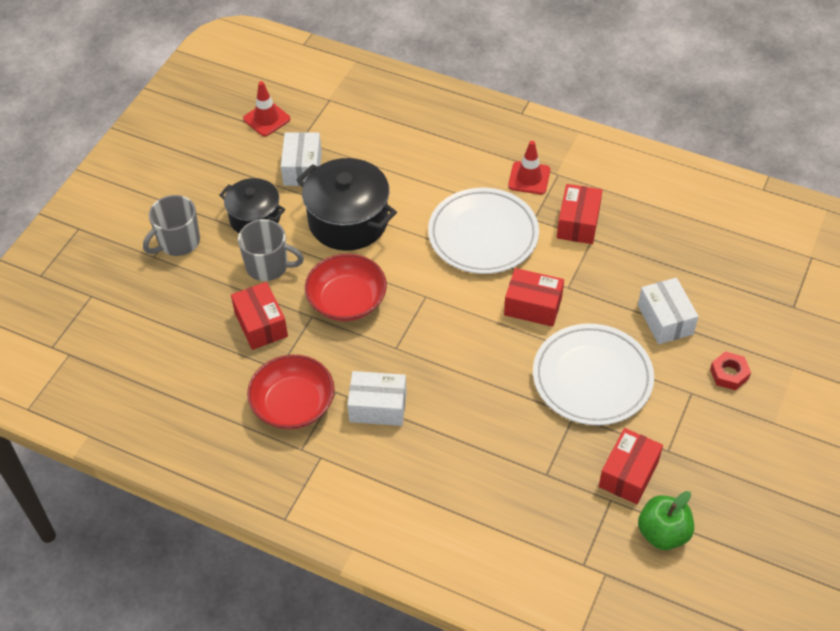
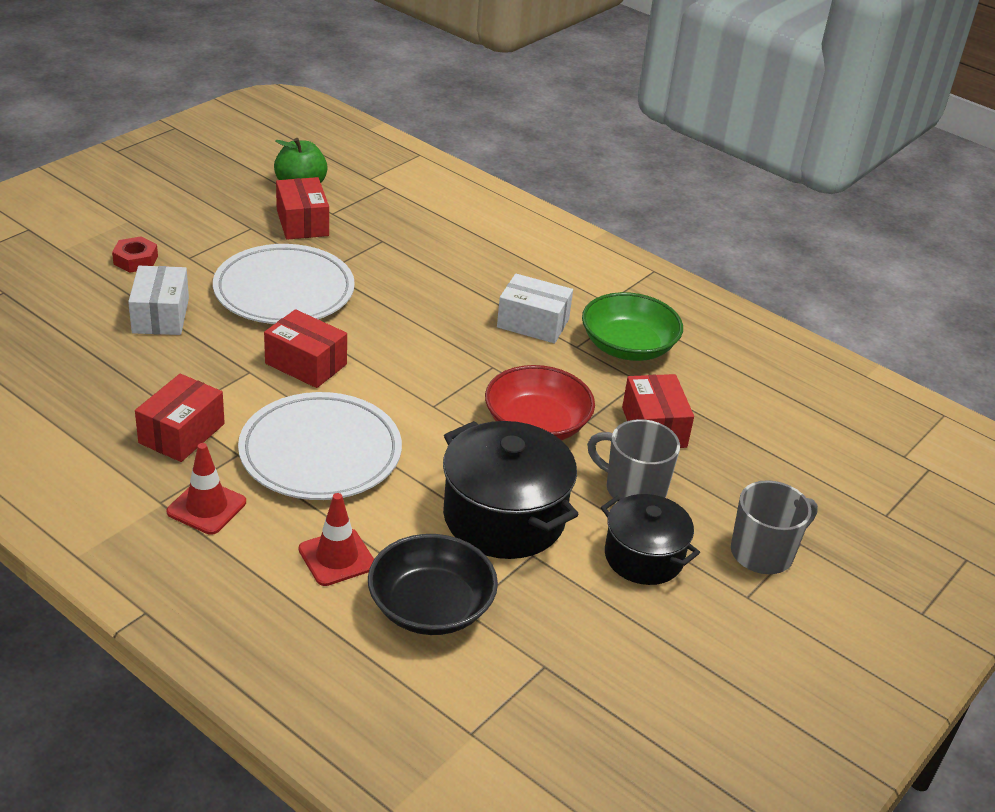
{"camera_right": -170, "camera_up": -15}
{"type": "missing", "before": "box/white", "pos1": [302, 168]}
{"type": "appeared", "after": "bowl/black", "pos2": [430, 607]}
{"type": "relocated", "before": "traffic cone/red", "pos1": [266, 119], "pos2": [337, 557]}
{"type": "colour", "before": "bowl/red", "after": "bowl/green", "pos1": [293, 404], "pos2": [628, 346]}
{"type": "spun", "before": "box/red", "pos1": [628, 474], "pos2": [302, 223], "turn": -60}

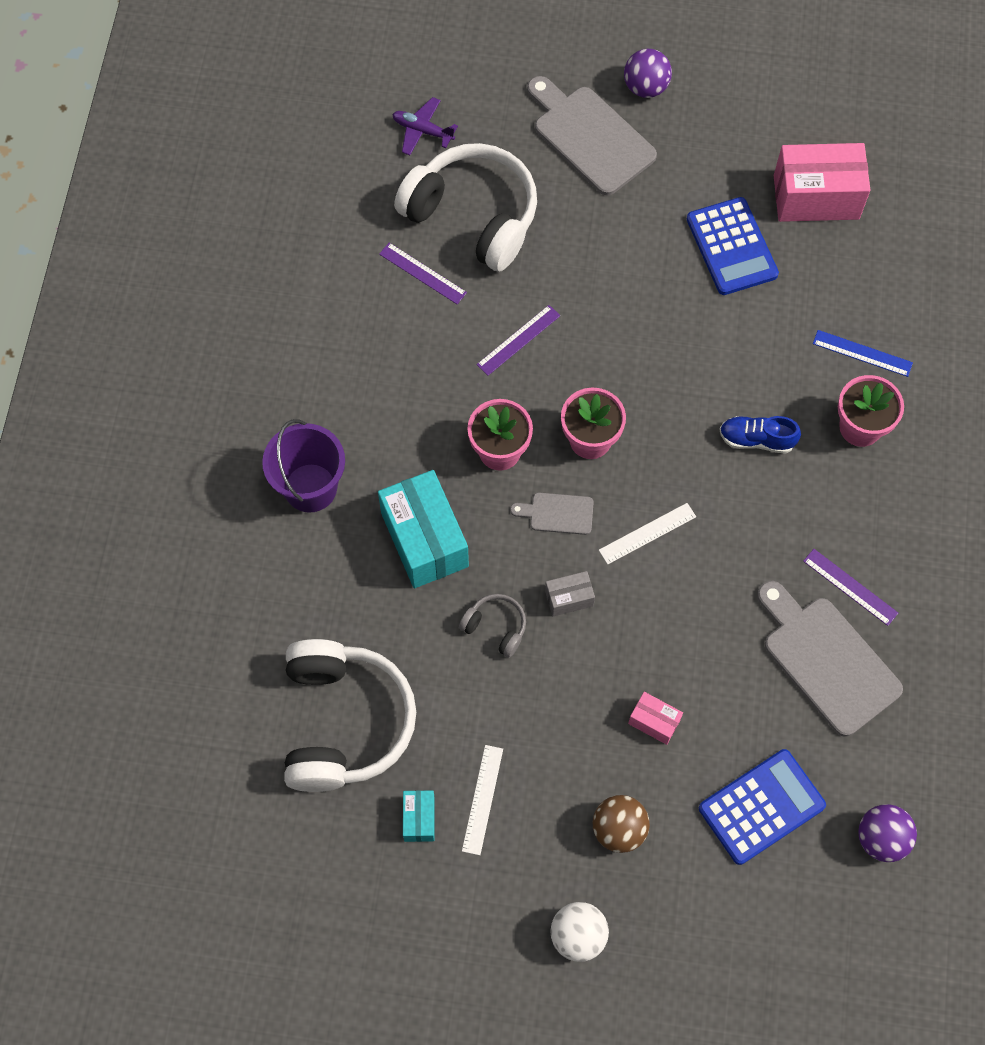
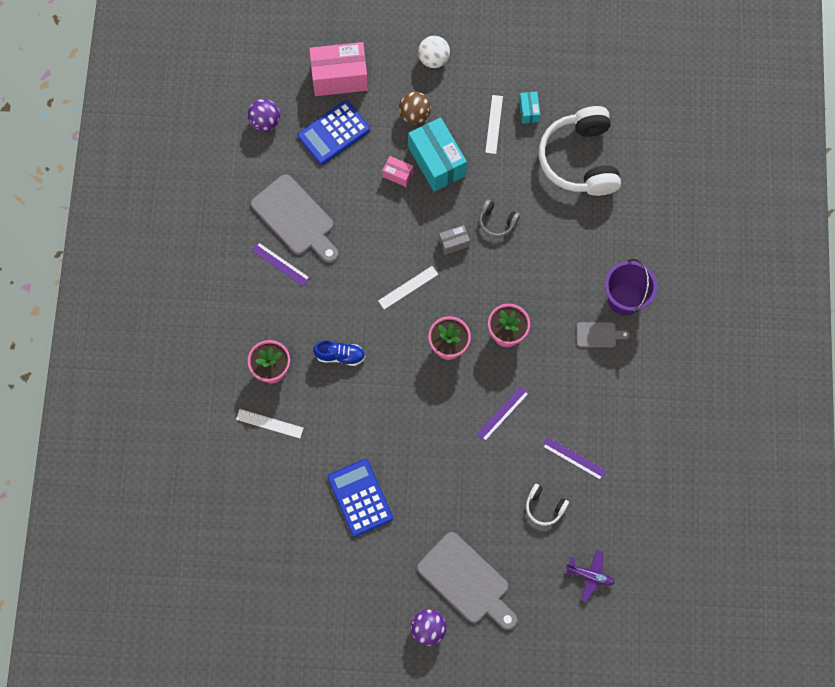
{"camera_right": 175, "camera_up": 5}
{"type": "relocated", "before": "box/turquoise", "pos1": [424, 539], "pos2": [437, 162]}
{"type": "relocated", "before": "cutting board/grey", "pos1": [557, 513], "pos2": [598, 335]}
{"type": "relocated", "before": "box/pink", "pos1": [816, 197], "pos2": [339, 77]}
{"type": "colour", "before": "ruler/blue", "after": "ruler/white", "pos1": [862, 353], "pos2": [269, 423]}
{"type": "size", "before": "headphones/white", "pos1": [473, 216], "pos2": [544, 507], "scale": 0.43}

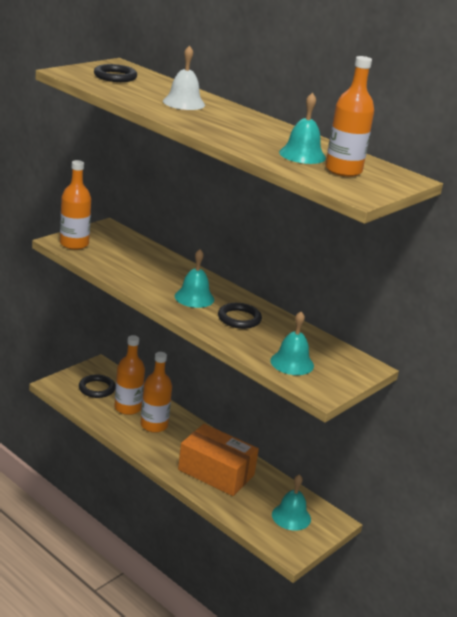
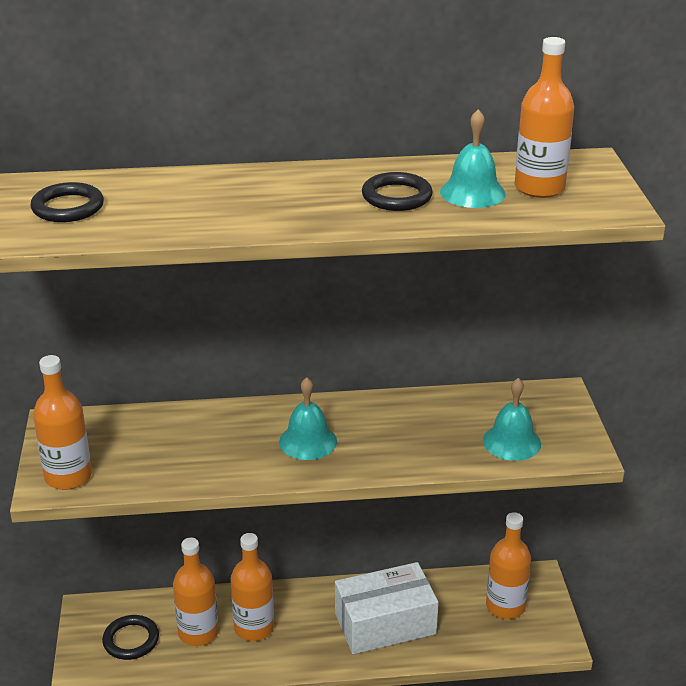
{"camera_right": -45, "camera_up": 5}
{"type": "missing", "before": "bell/white", "pos1": [184, 103]}
{"type": "relocated", "before": "ring/black", "pos1": [239, 318], "pos2": [396, 196]}
{"type": "exchanged", "before": "bell/turquoise", "after": "bottle/orange", "pos1": [291, 516], "pos2": [505, 606]}
{"type": "colour", "before": "box/orange", "after": "box/white", "pos1": [216, 472], "pos2": [385, 623]}

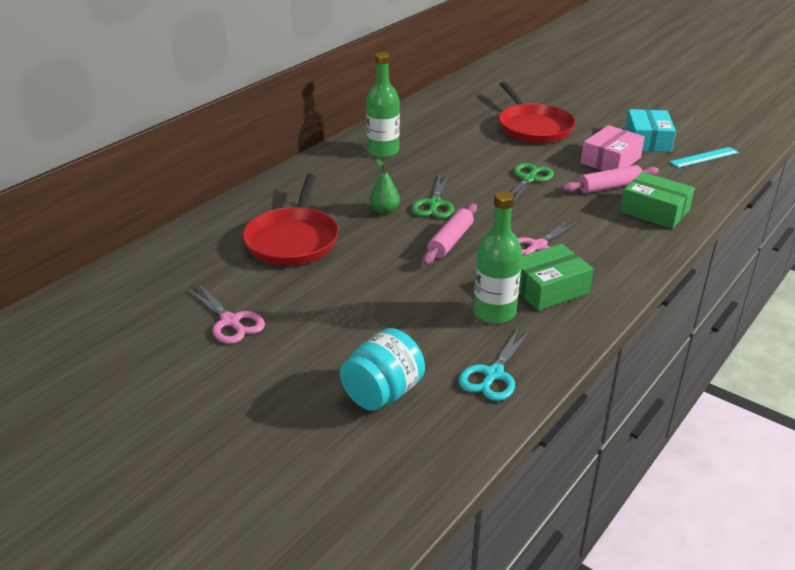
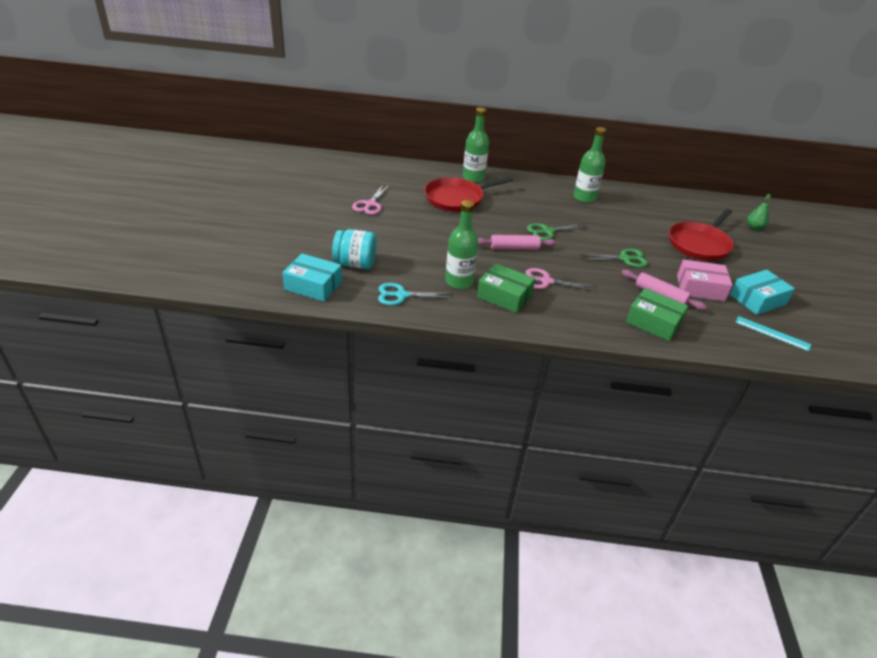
{"camera_right": 55, "camera_up": 5}
{"type": "appeared", "after": "box/turquoise", "pos2": [313, 285]}
{"type": "appeared", "after": "bottle/green", "pos2": [473, 178]}
{"type": "relocated", "before": "pear/green", "pos1": [384, 210], "pos2": [754, 227]}
{"type": "spun", "before": "box/green", "pos1": [654, 211], "pos2": [653, 322], "turn": -60}

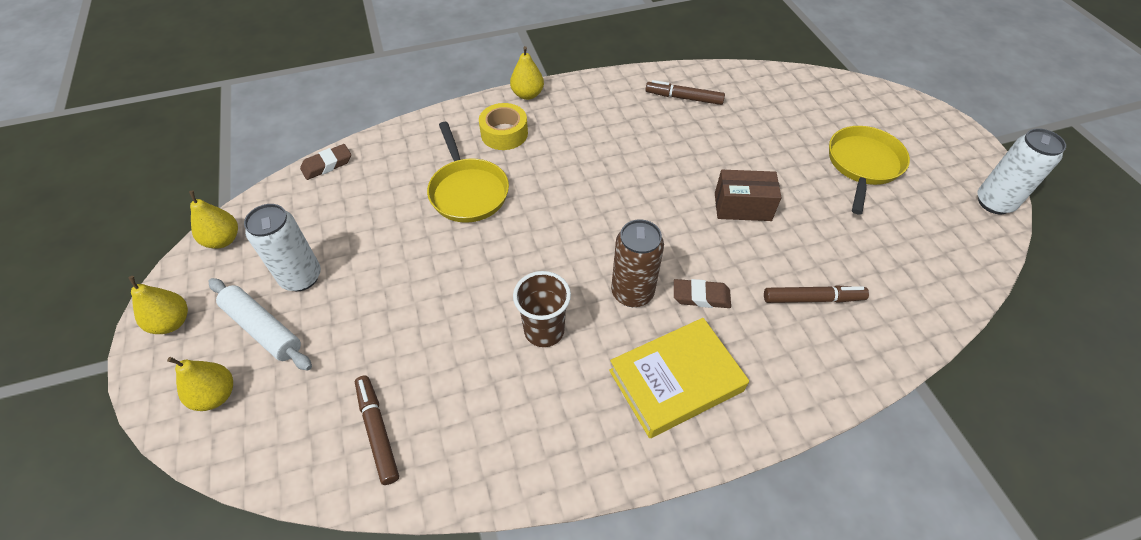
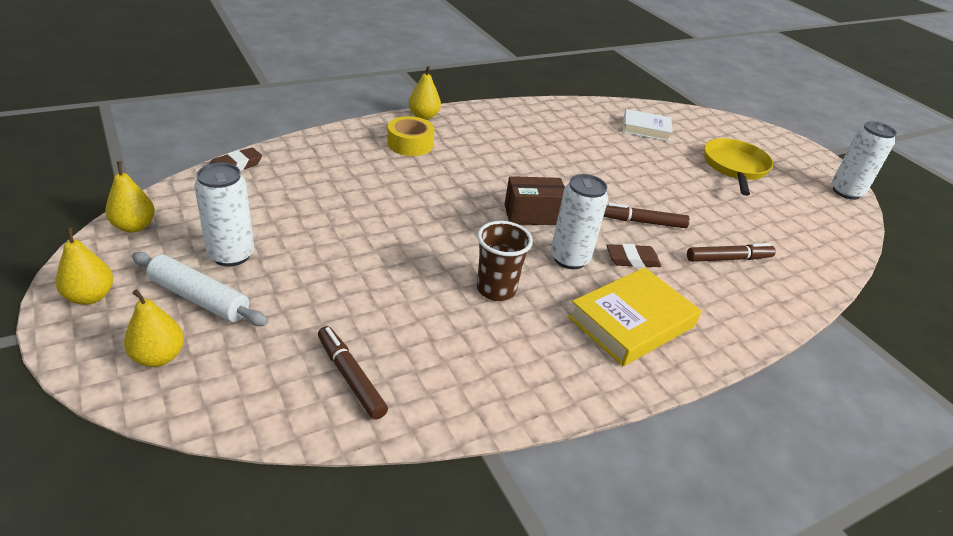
{"camera_right": -15, "camera_up": -15}
{"type": "missing", "before": "pan/yellow", "pos1": [468, 191]}
{"type": "appeared", "after": "book/white", "pos2": [646, 129]}
{"type": "relocated", "before": "marker/brown", "pos1": [684, 98], "pos2": [642, 222]}
{"type": "relocated", "before": "box/brown", "pos1": [742, 207], "pos2": [532, 215]}
{"type": "colour", "before": "can/brown", "after": "can/white", "pos1": [632, 293], "pos2": [569, 259]}

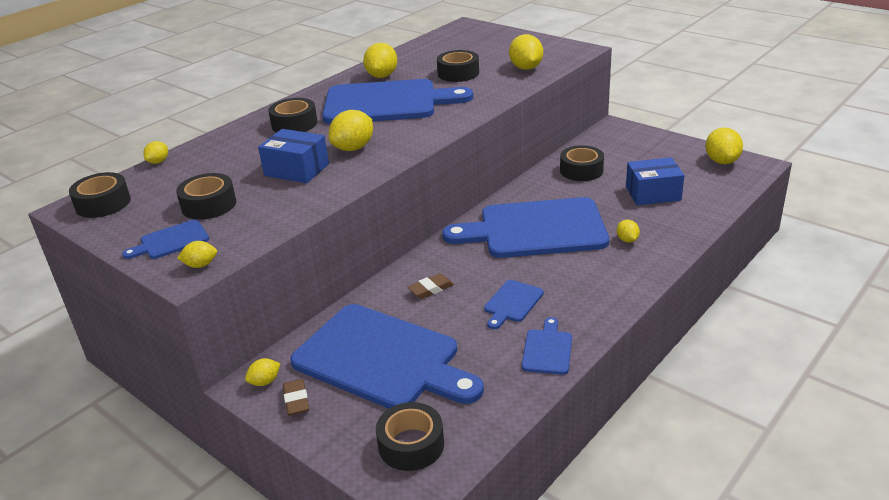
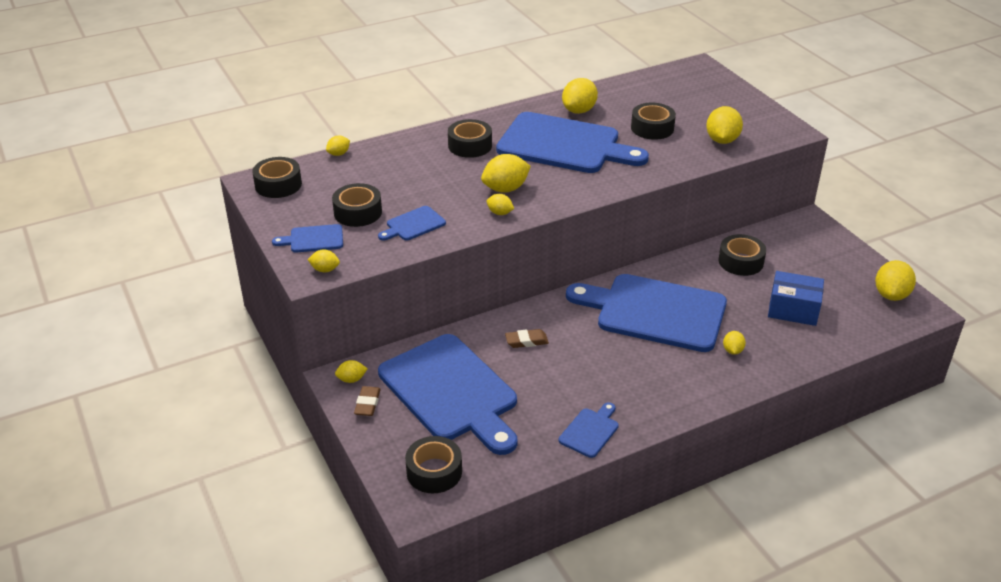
{"camera_right": 20, "camera_up": 5}
{"type": "missing", "before": "box/blue", "pos1": [296, 170]}
{"type": "appeared", "after": "lemon/yellow", "pos2": [500, 213]}
{"type": "relocated", "before": "cutting board/blue", "pos1": [512, 303], "pos2": [413, 225]}

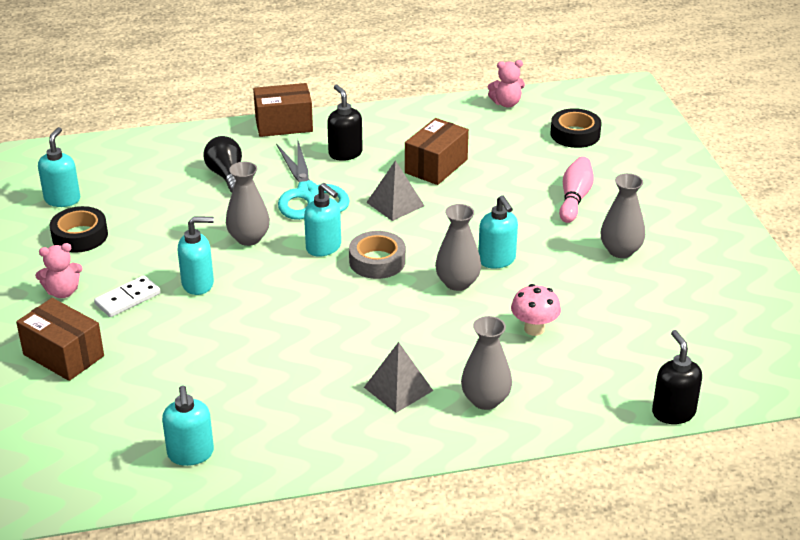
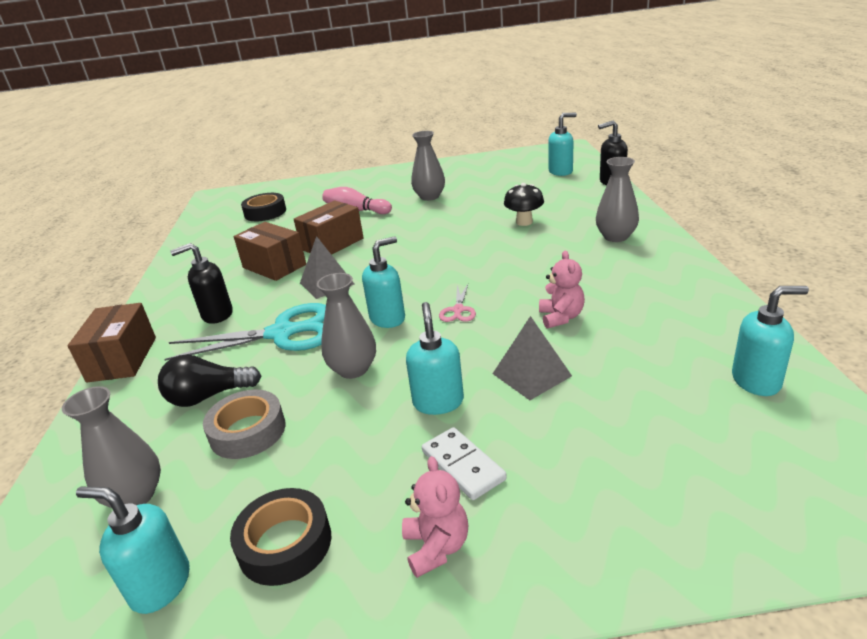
{"camera_right": -80, "camera_up": -5}
{"type": "appeared", "after": "scissors/pink", "pos2": [458, 310]}
{"type": "relocated", "before": "box/brown", "pos1": [63, 355], "pos2": [332, 244]}
{"type": "relocated", "before": "tape/grey", "pos1": [377, 261], "pos2": [248, 431]}
{"type": "relocated", "before": "pyramid/grey", "pos1": [398, 389], "pos2": [531, 374]}
{"type": "relocated", "before": "vase/grey", "pos1": [457, 283], "pos2": [135, 496]}
{"type": "relocated", "before": "soap dispenser/turquoise", "pos1": [497, 260], "pos2": [561, 172]}
{"type": "relocated", "before": "teddy bear/pink", "pos1": [506, 103], "pos2": [561, 317]}
{"type": "colour", "before": "mushroom/pink", "after": "mushroom/black", "pos1": [534, 329], "pos2": [524, 222]}

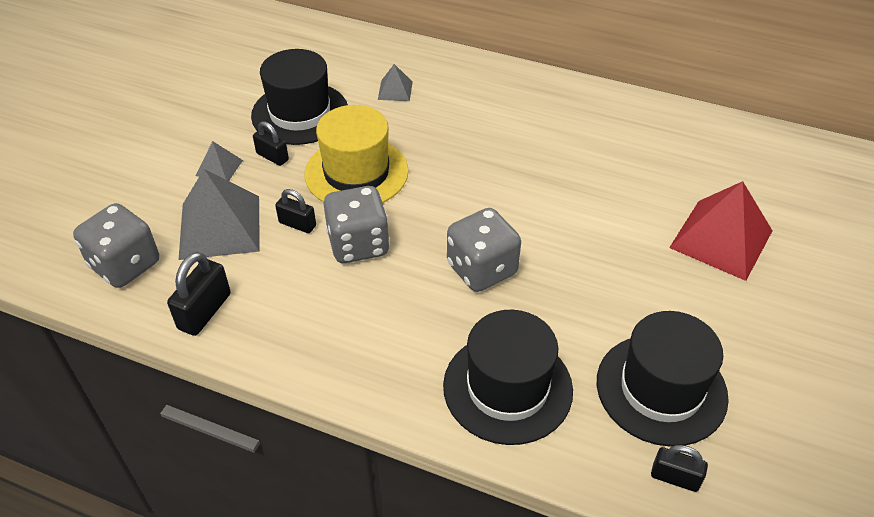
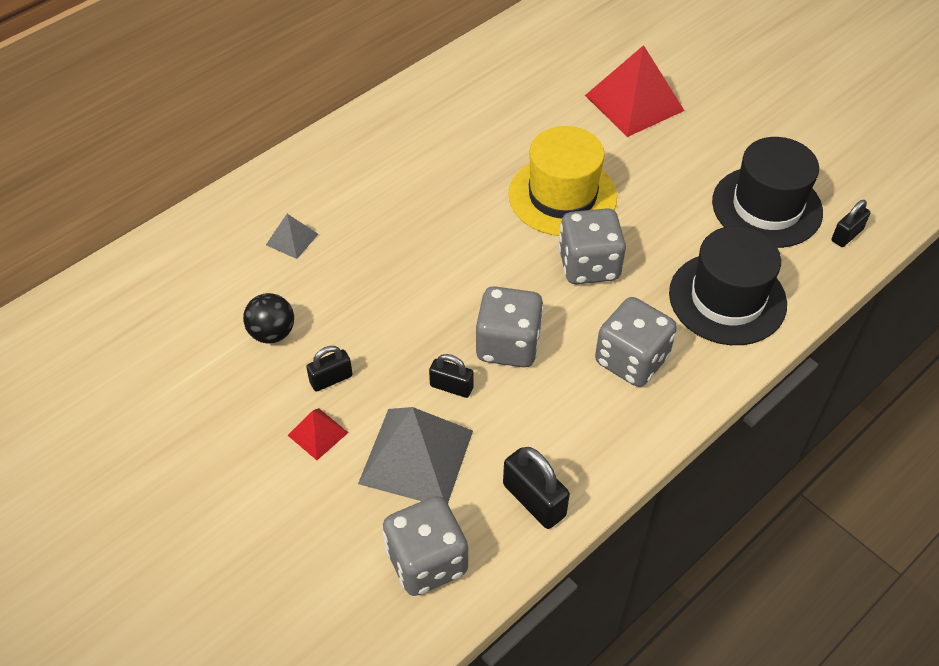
{"camera_right": -65, "camera_up": 5}
{"type": "appeared", "after": "dice/grey", "pos2": [631, 360]}
{"type": "relocated", "before": "hat/yellow", "pos1": [356, 172], "pos2": [562, 196]}
{"type": "exchanged", "before": "hat/black", "after": "ball/black", "pos1": [300, 113], "pos2": [272, 333]}
{"type": "colour", "before": "pyramid/grey", "after": "pyramid/red", "pos1": [219, 168], "pos2": [317, 434]}
{"type": "spun", "before": "padlock/black", "pos1": [297, 224], "pos2": [451, 386], "turn": 60}

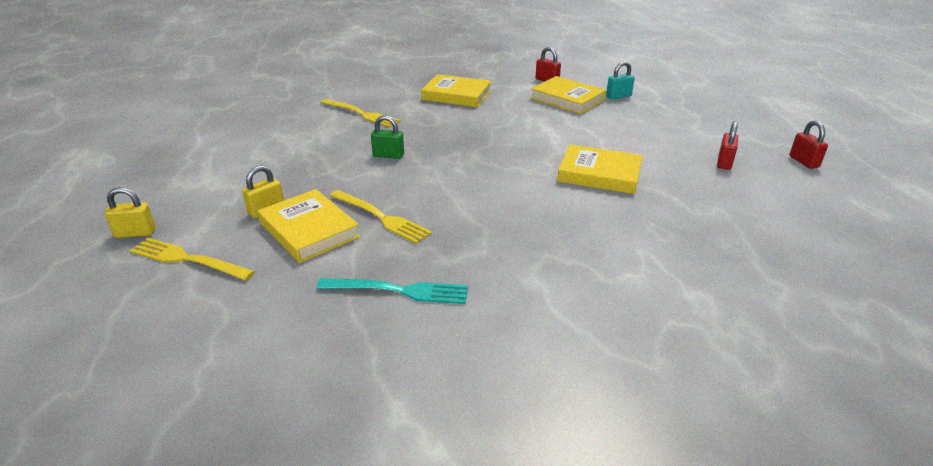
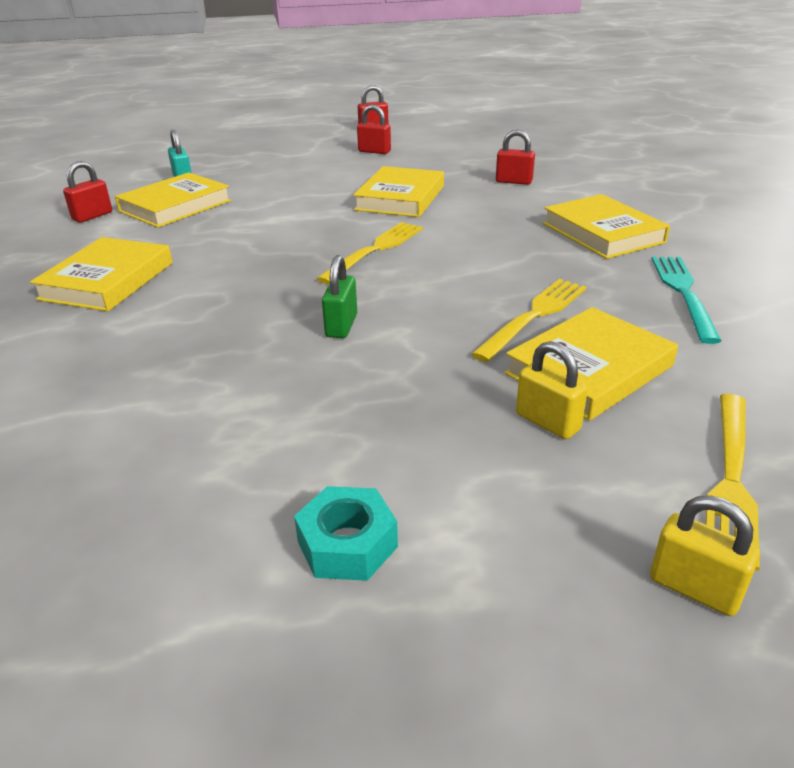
{"camera_right": -90, "camera_up": 0}
{"type": "appeared", "after": "nut/turquoise", "pos2": [347, 544]}
{"type": "appeared", "after": "padlock/red", "pos2": [514, 181]}
{"type": "appeared", "after": "book/yellow", "pos2": [602, 233]}
{"type": "relocated", "before": "fork/yellow", "pos1": [362, 114], "pos2": [376, 249]}
{"type": "spun", "before": "padlock/yellow", "pos1": [135, 233], "pos2": [694, 588], "turn": -45}

